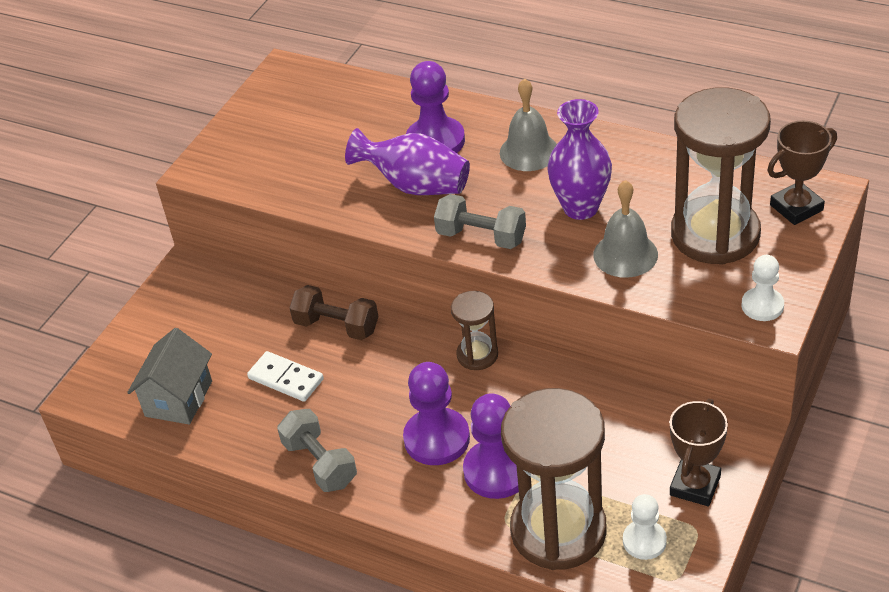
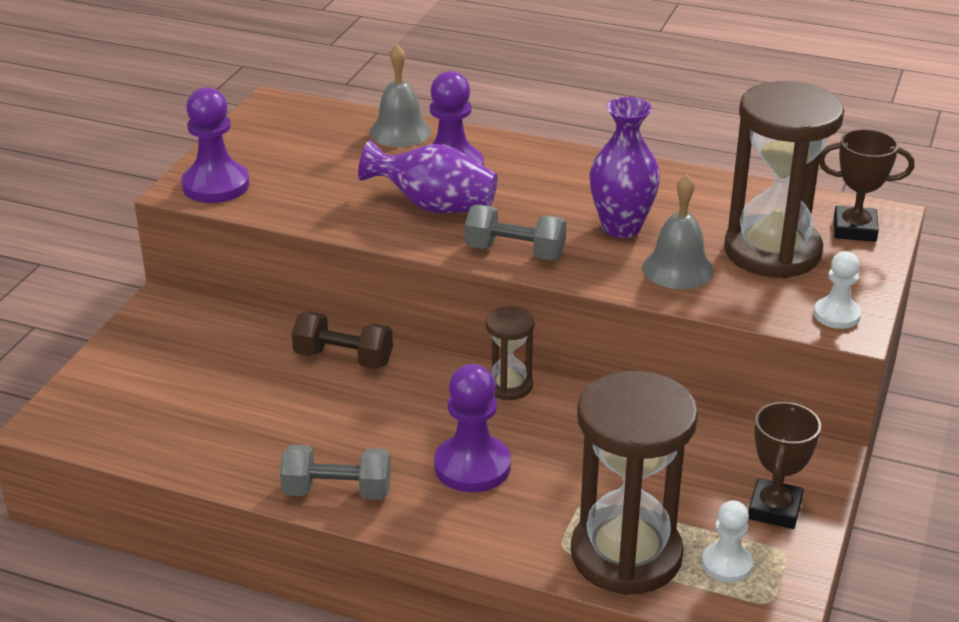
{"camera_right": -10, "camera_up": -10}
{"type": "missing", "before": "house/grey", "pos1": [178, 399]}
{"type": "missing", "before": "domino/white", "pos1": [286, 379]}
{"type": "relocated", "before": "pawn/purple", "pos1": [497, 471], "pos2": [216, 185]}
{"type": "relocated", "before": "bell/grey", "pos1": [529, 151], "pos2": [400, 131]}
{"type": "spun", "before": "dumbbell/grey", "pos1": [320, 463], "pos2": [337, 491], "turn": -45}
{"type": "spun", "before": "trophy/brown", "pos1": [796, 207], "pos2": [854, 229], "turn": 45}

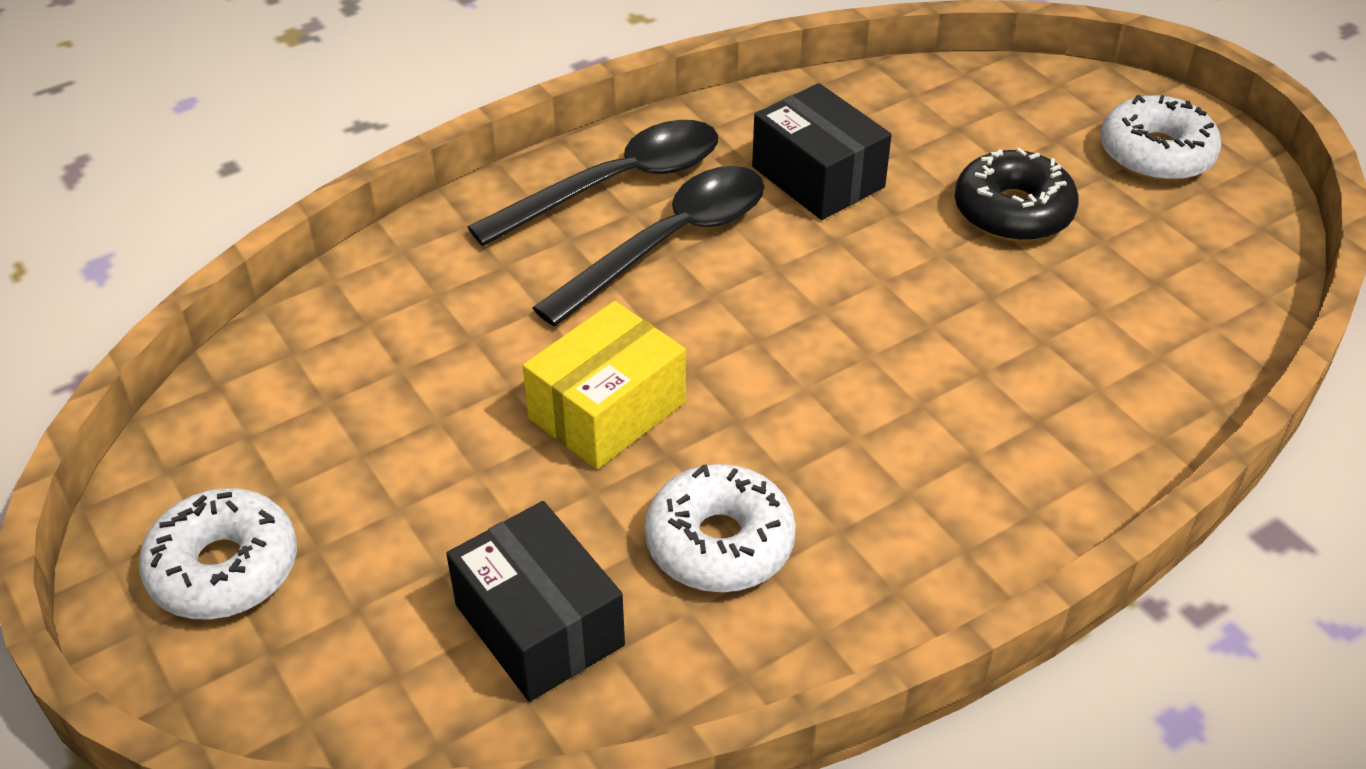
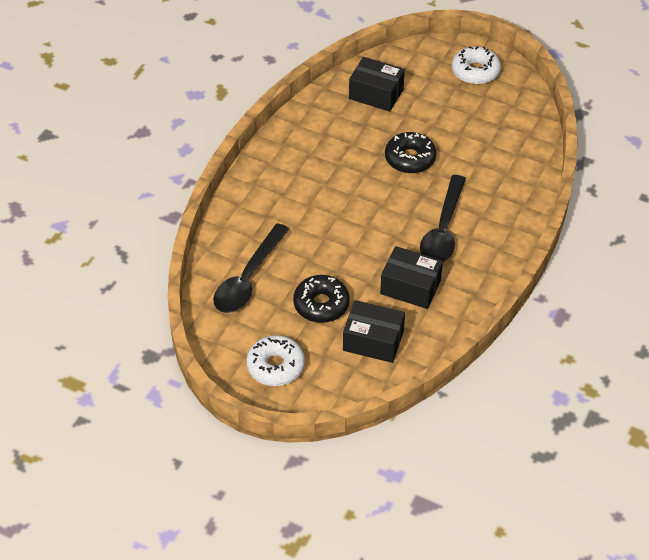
{"camera_right": 150, "camera_up": 5}
{"type": "missing", "before": "donut/white", "pos1": [719, 543]}
{"type": "appeared", "after": "box/black", "pos2": [373, 341]}
{"type": "relocated", "before": "spoon/black", "pos1": [615, 185], "pos2": [248, 278]}
{"type": "exchanged", "before": "box/yellow", "after": "donut/black", "pos1": [607, 410], "pos2": [410, 158]}

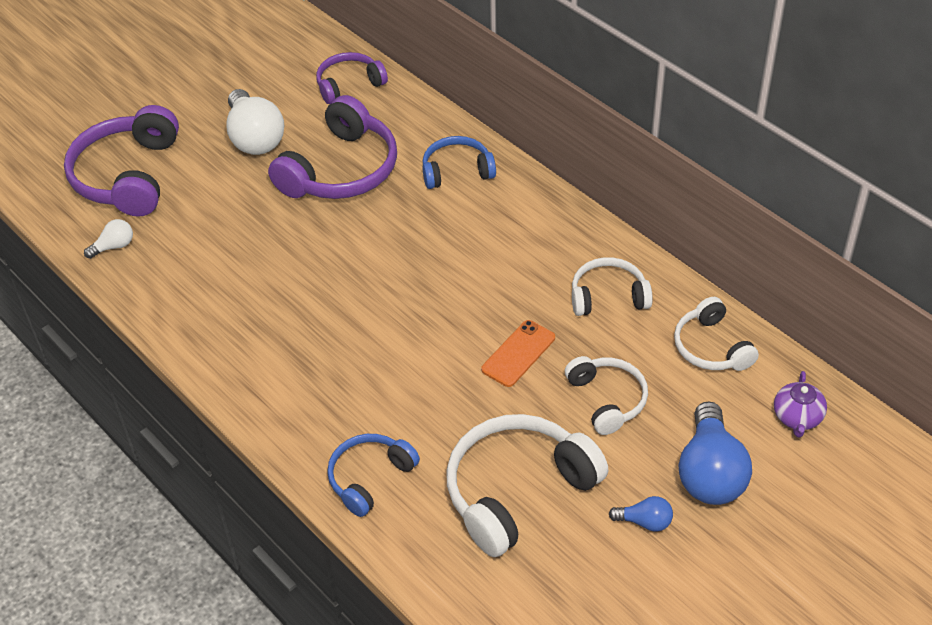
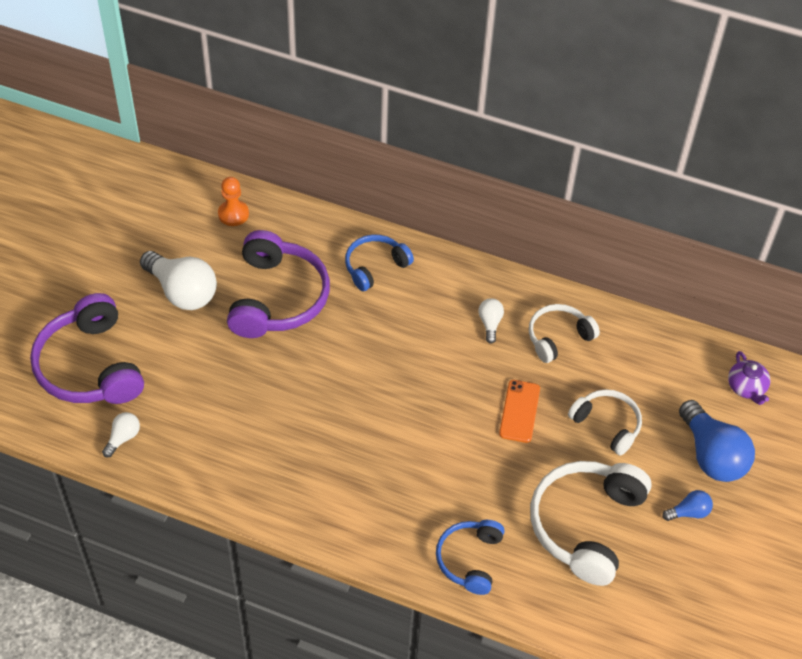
{"camera_right": -30, "camera_up": 5}
{"type": "missing", "before": "headphones/white", "pos1": [711, 347]}
{"type": "appeared", "after": "light bulb/white", "pos2": [490, 324]}
{"type": "exchanged", "before": "headphones/purple", "after": "pawn/orange", "pos1": [349, 84], "pos2": [233, 214]}

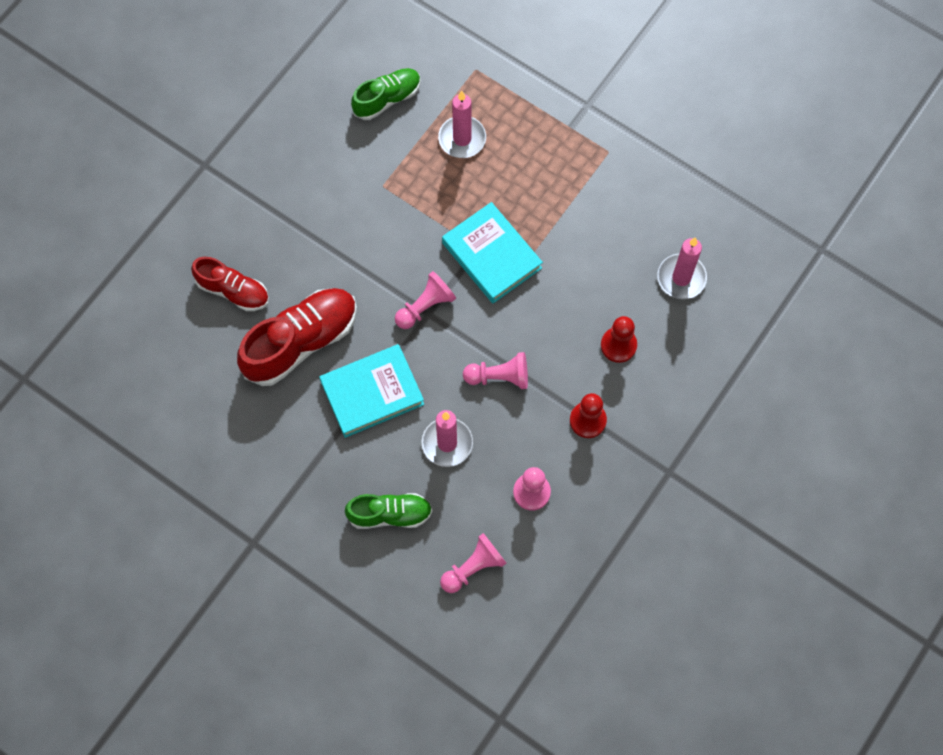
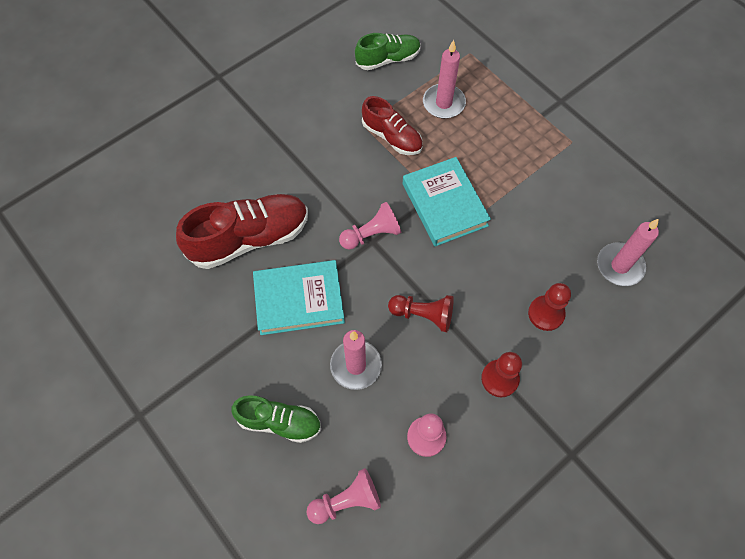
{"camera_right": 15, "camera_up": -5}
{"type": "relocated", "before": "shoe/red", "pos1": [233, 291], "pos2": [392, 137]}
{"type": "colour", "before": "pawn/pink", "after": "pawn/red", "pos1": [499, 377], "pos2": [423, 315]}

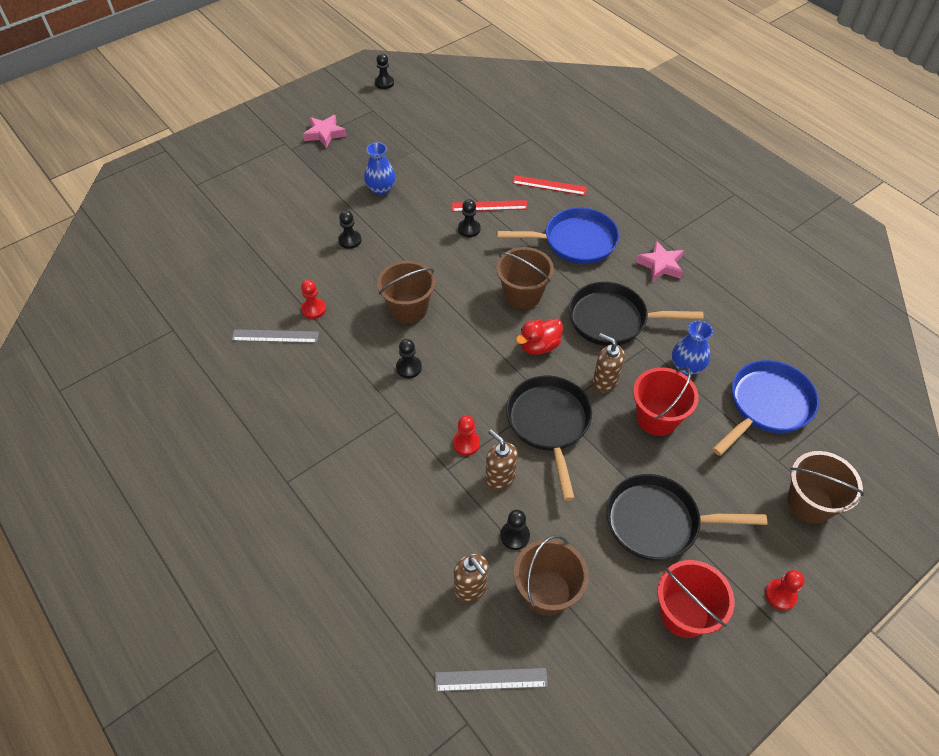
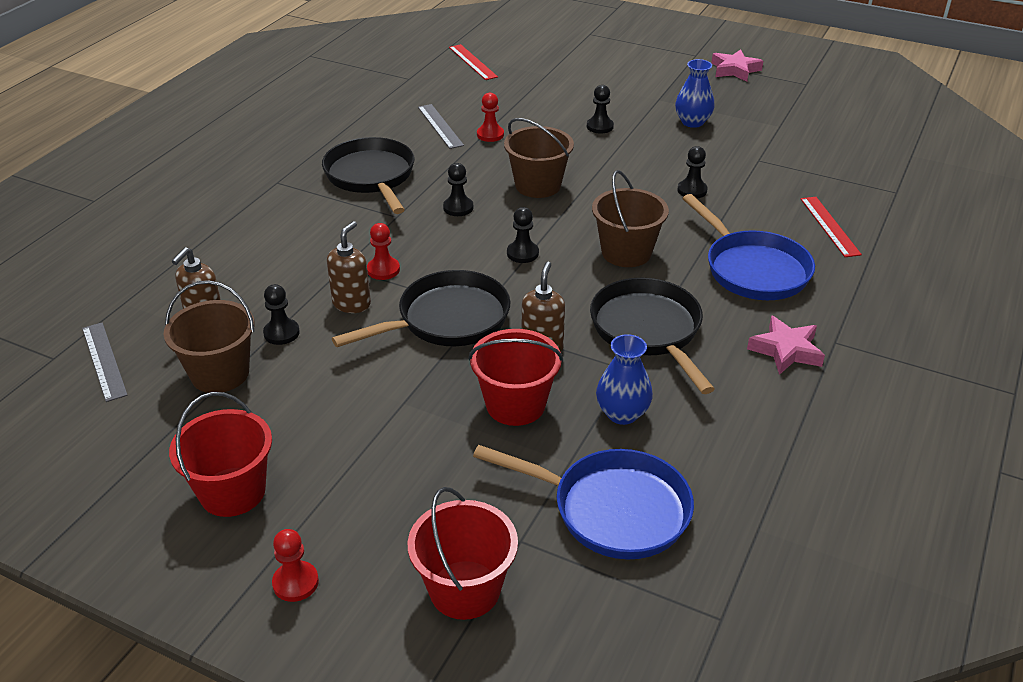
{"camera_right": 65, "camera_up": -15}
{"type": "missing", "before": "duck/red", "pos1": [539, 346]}
{"type": "relocated", "before": "pawn/black", "pos1": [384, 83], "pos2": [522, 253]}
{"type": "relocated", "before": "ruler/red", "pos1": [489, 206], "pos2": [472, 62]}
{"type": "relocated", "before": "pan/black", "pos1": [658, 522], "pos2": [371, 176]}
{"type": "colour", "before": "bucket/brown", "after": "bucket/red", "pos1": [809, 503], "pos2": [465, 589]}

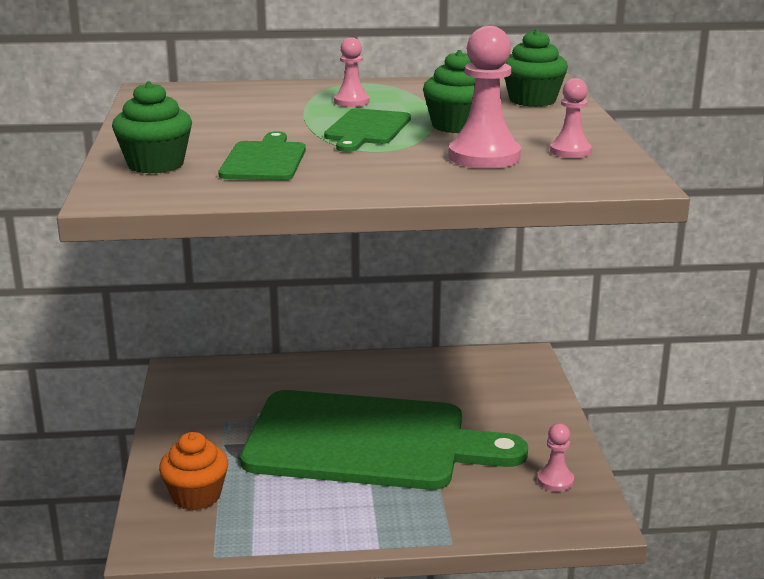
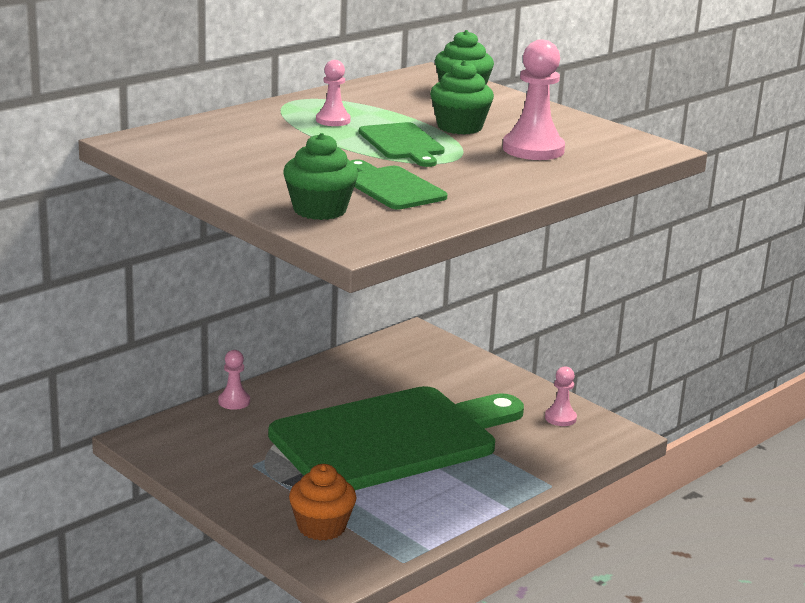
{"camera_right": -40, "camera_up": 0}
{"type": "relocated", "before": "pawn/pink", "pos1": [570, 151], "pos2": [234, 401]}

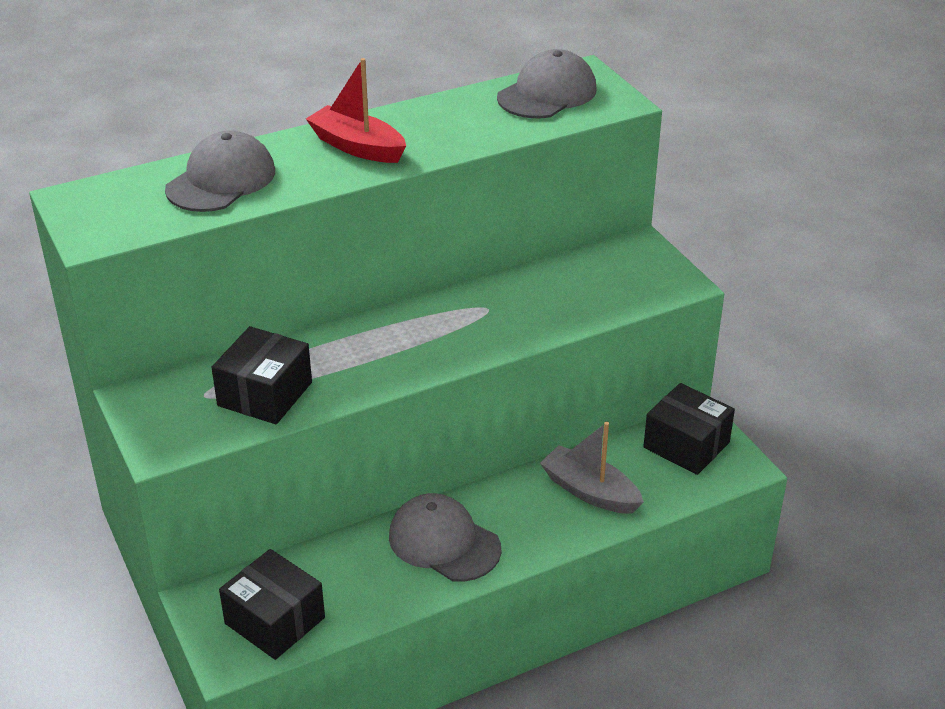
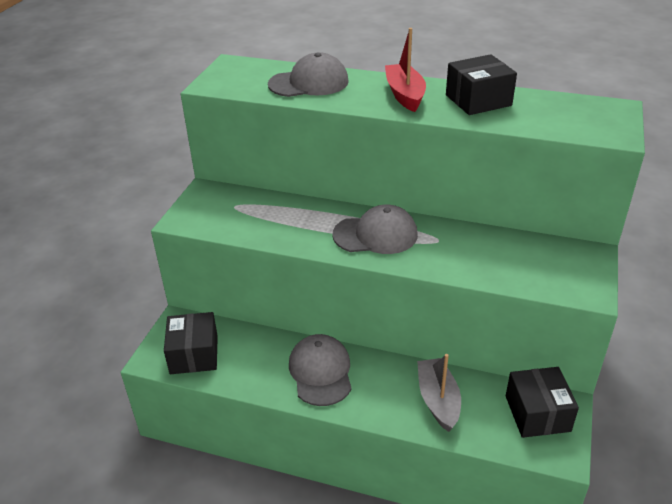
{"camera_right": 45, "camera_up": 0}
{"type": "relocated", "before": "box/black", "pos1": [265, 394], "pos2": [478, 100]}
{"type": "relocated", "before": "cap/grey", "pos1": [547, 93], "pos2": [375, 235]}

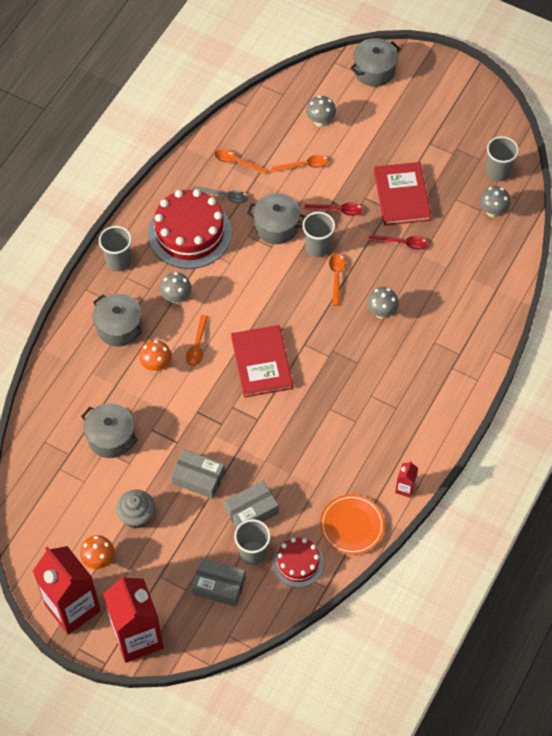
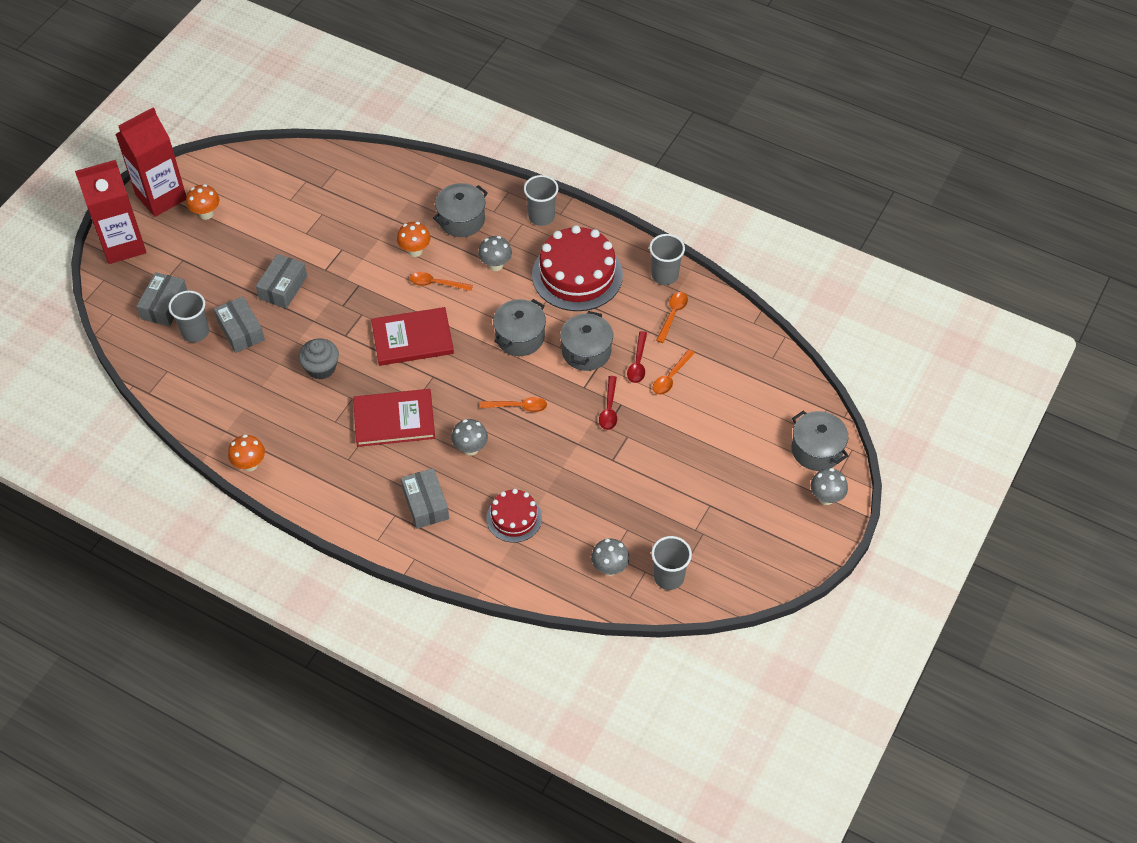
{"camera_right": 90, "camera_up": -5}
{"type": "missing", "before": "spoon/grey", "pos1": [224, 196]}
{"type": "missing", "before": "plate/orange", "pos1": [352, 526]}
{"type": "appeared", "after": "box/grey", "pos2": [425, 504]}
{"type": "relocated", "before": "pot/grey", "pos1": [111, 437], "pos2": [520, 337]}
{"type": "relocated", "before": "cupcake/grey", "pos1": [137, 516], "pos2": [321, 368]}
{"type": "relocated", "before": "cake/red", "pos1": [298, 563], "pos2": [514, 518]}
{"type": "relocated", "before": "cup/grey", "pos1": [317, 247], "pos2": [665, 275]}
{"type": "relocated", "before": "mushroom/grey", "pos1": [320, 121], "pos2": [826, 498]}
{"type": "relocated", "before": "spoon/red", "pos1": [402, 243], "pos2": [638, 363]}
{"type": "relocated", "before": "book/red", "pos1": [402, 195], "pos2": [394, 420]}
{"type": "exchanged", "before": "carton/red", "after": "mushroom/orange", "pos1": [405, 488], "pos2": [250, 464]}
{"type": "spun", "before": "spoon/orange", "pos1": [304, 165], "pos2": [671, 377], "turn": 45}

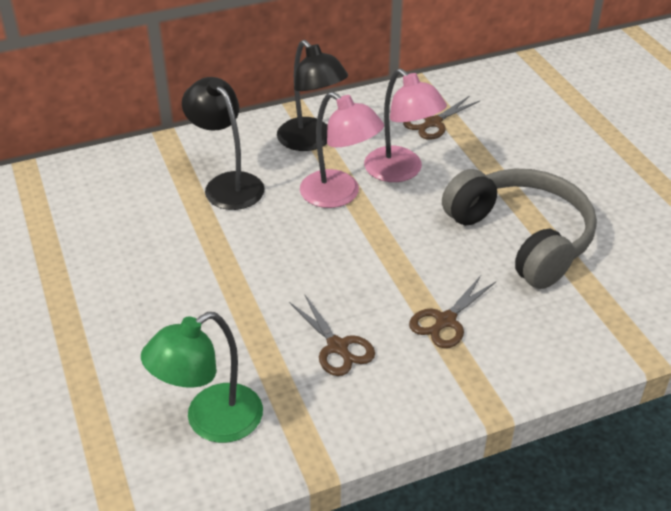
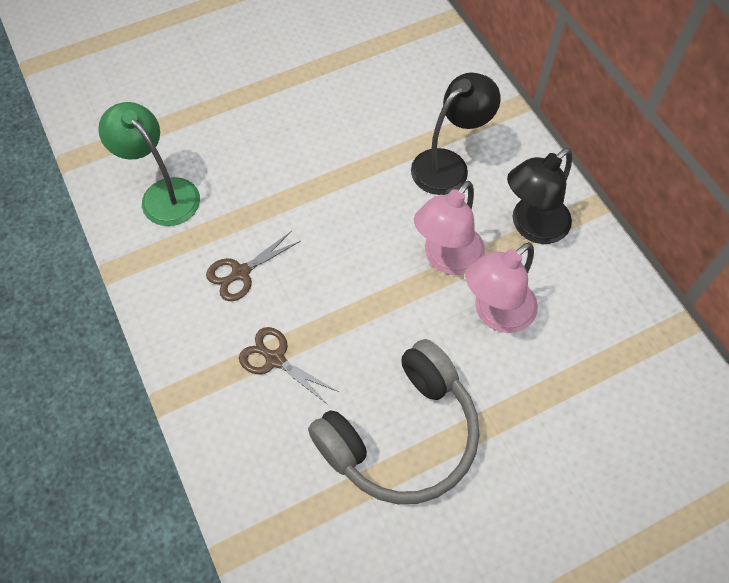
{"camera_right": 85, "camera_up": 20}
{"type": "missing", "before": "scissors/brown", "pos1": [432, 123]}

